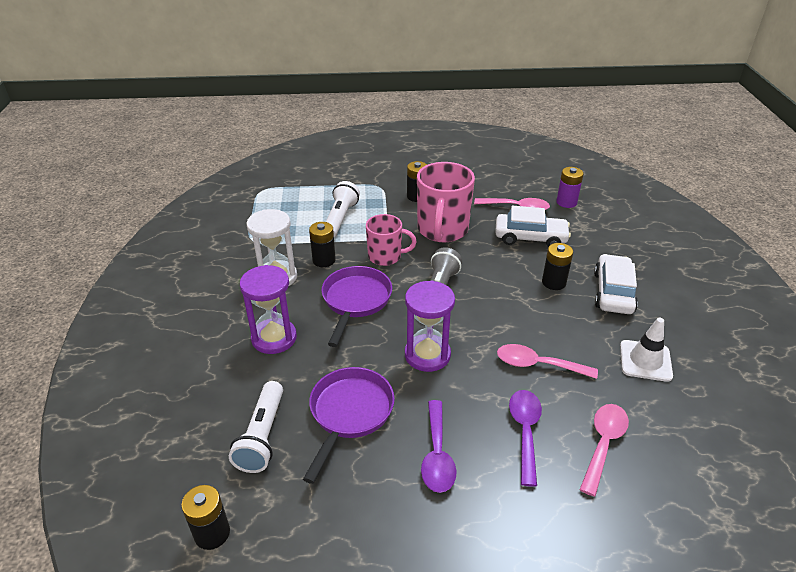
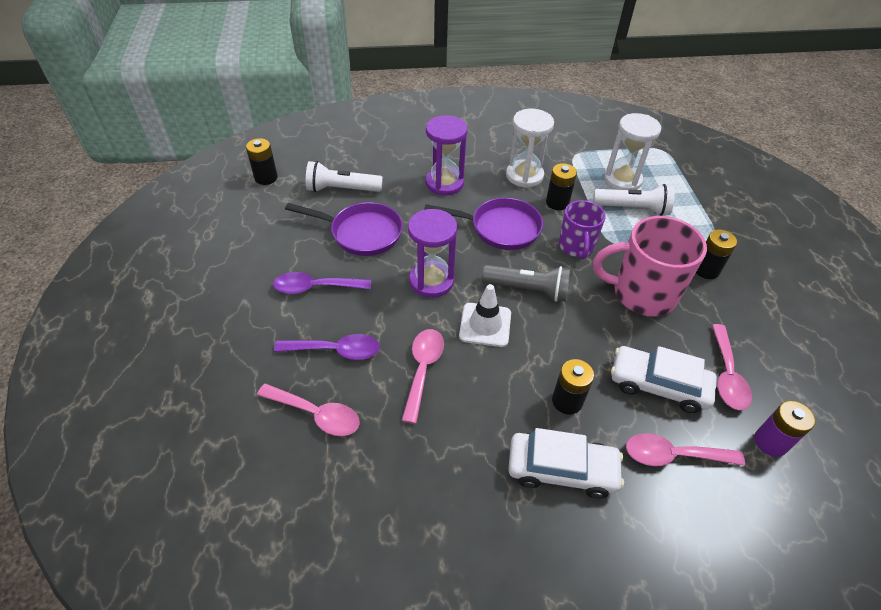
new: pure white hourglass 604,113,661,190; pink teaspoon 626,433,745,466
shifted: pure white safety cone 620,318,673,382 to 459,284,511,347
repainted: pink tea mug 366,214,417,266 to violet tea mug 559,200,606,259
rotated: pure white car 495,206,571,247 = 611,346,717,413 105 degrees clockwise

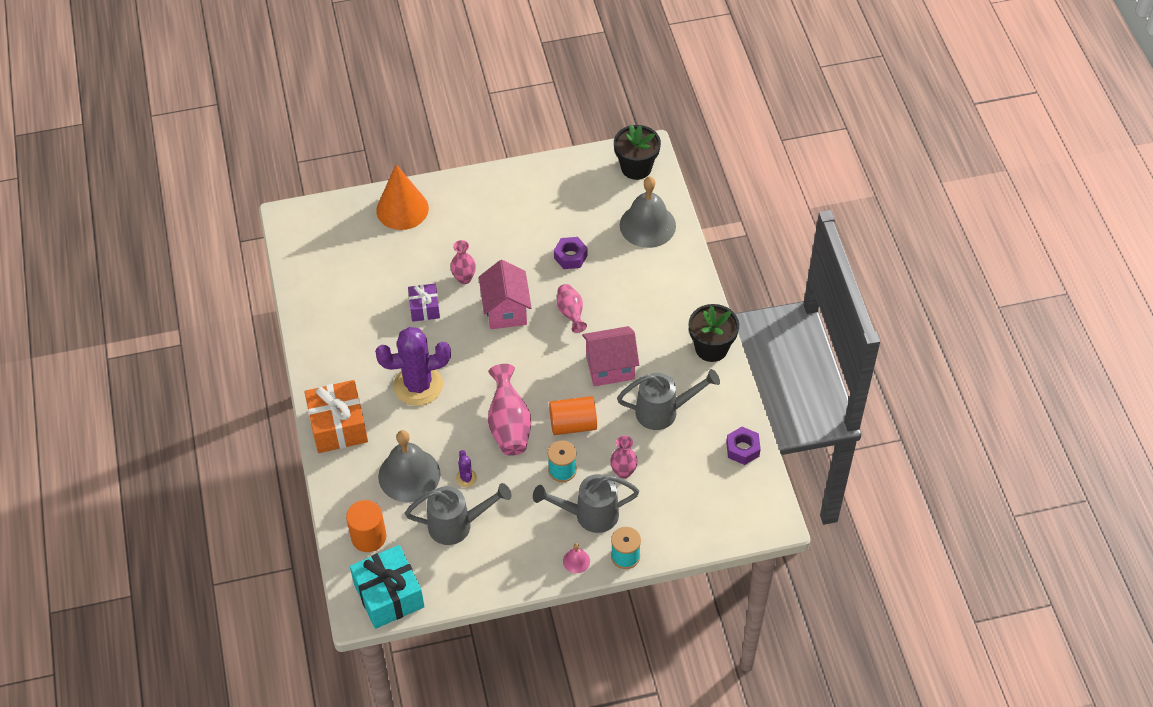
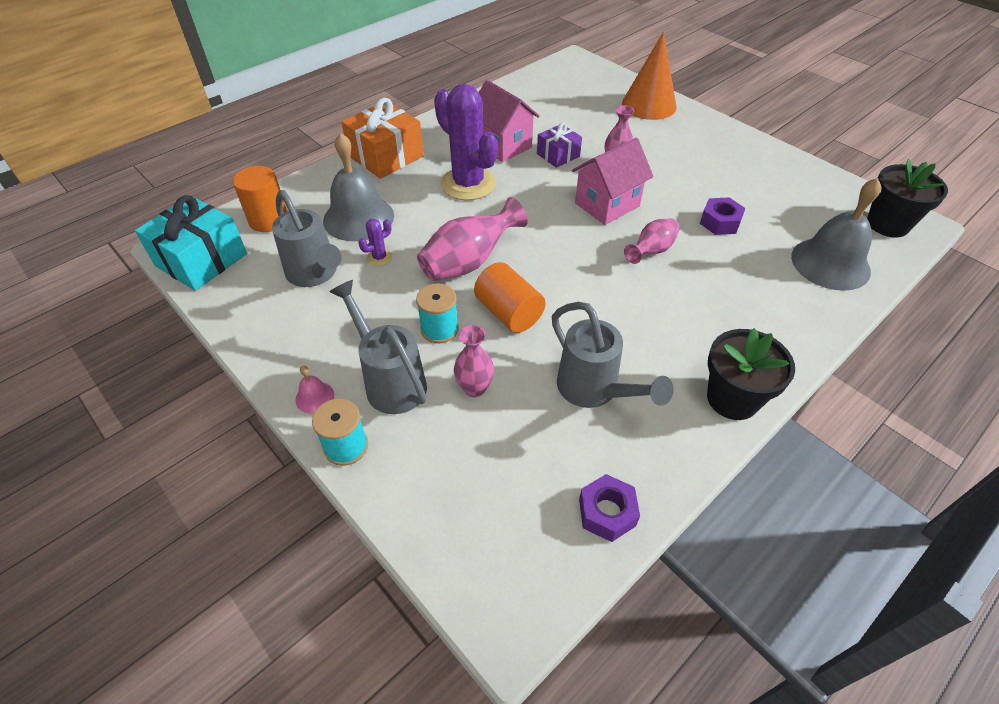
shifted: pink toy house 582,326,639,386 to 479,80,540,162

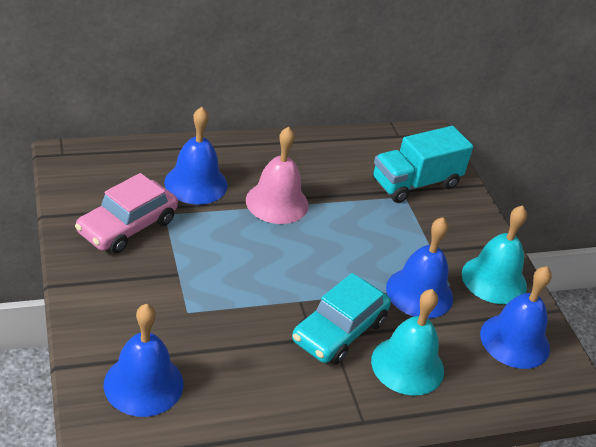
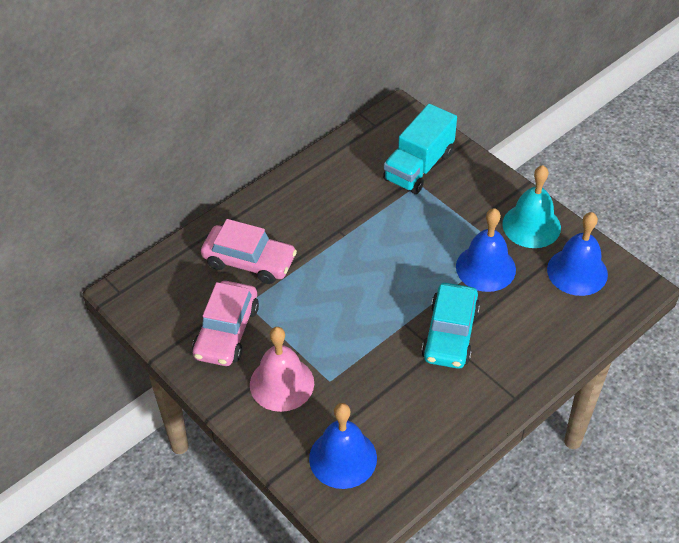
gone: aqua bell 371,289,444,396
shifted: pink bell 246,126,309,224 to 250,327,314,412
swapped: blue bell 164,107,228,205 to pink car 201,219,297,284

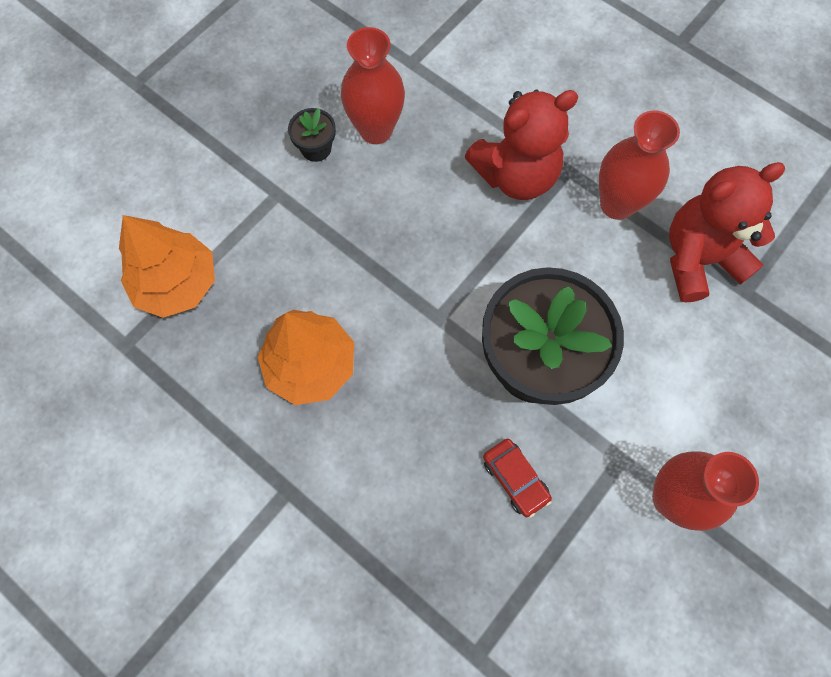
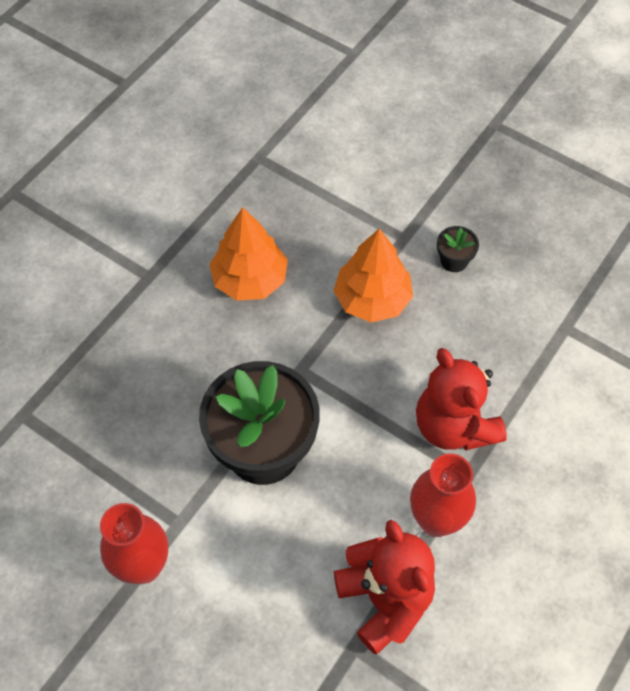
gone: scarlet tall vase 341,27,405,144; scarlet car 483,439,552,518
shifted: bright orange toy tree 119,215,215,318 to 333,228,413,323

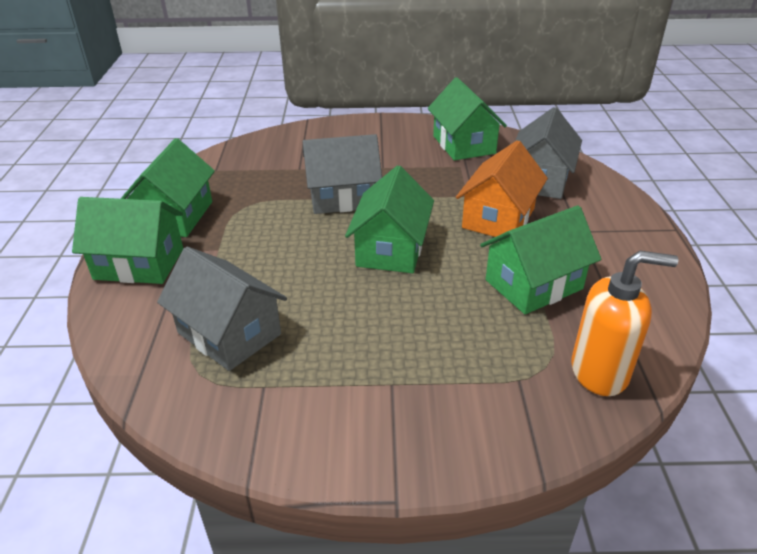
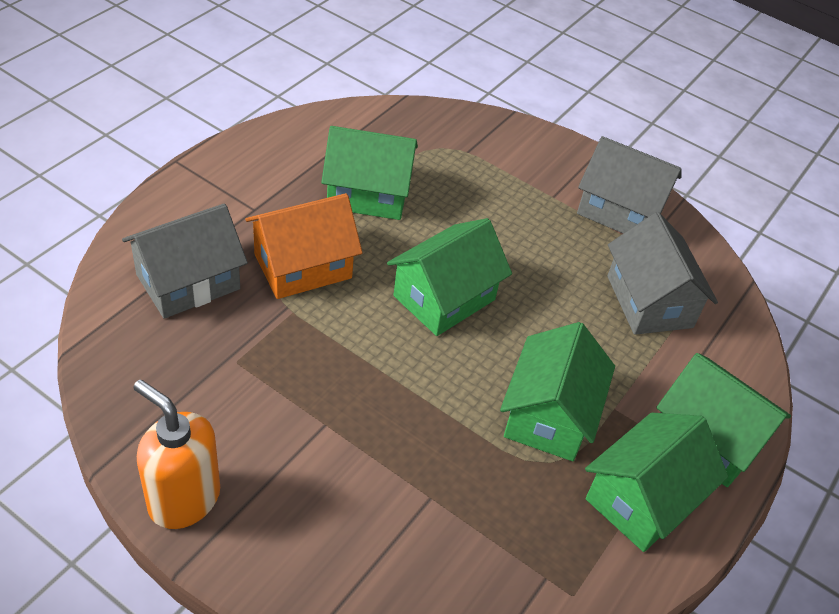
shifted: grey toy house 303,134,382,214 to 577,136,682,234; leaf-green toy house 428,78,507,160 to 500,322,615,461; bright orange pump bottle 571,250,678,396 to 133,380,220,529

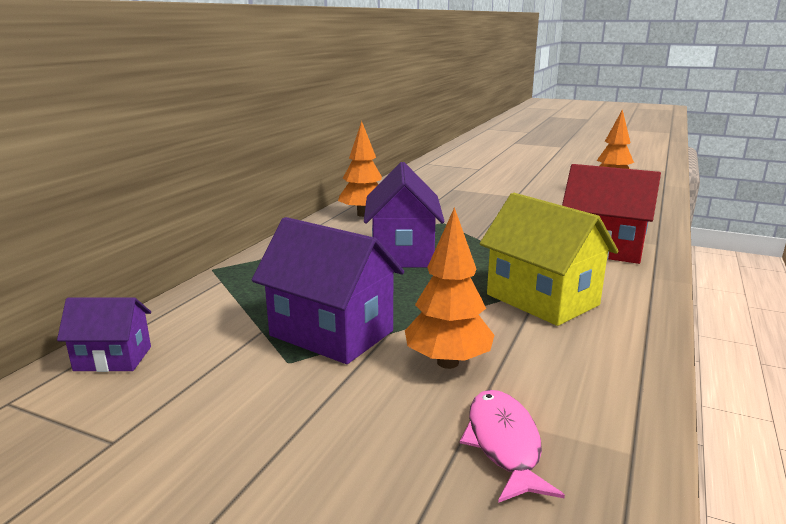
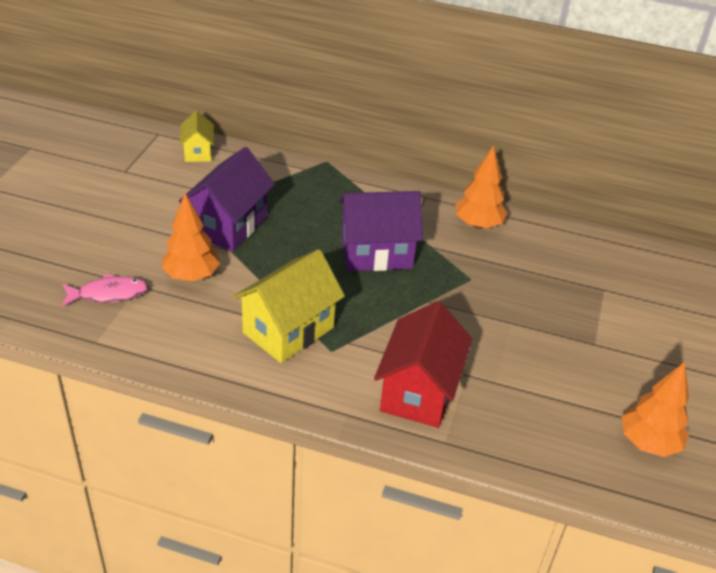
repainted: violet toy house 57,298,151,372 to yellow toy house 180,111,214,162

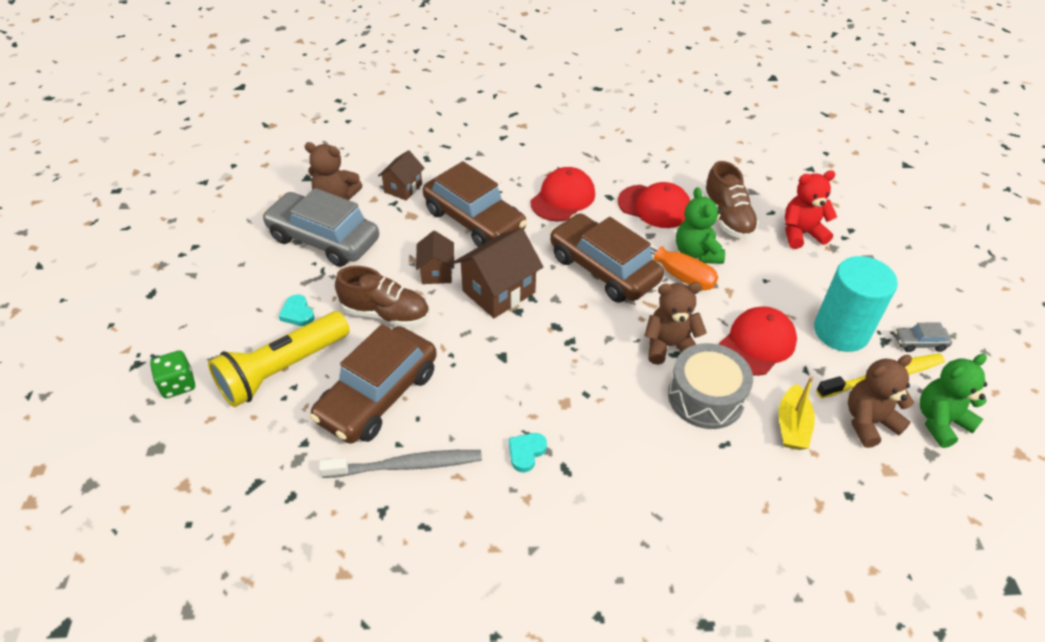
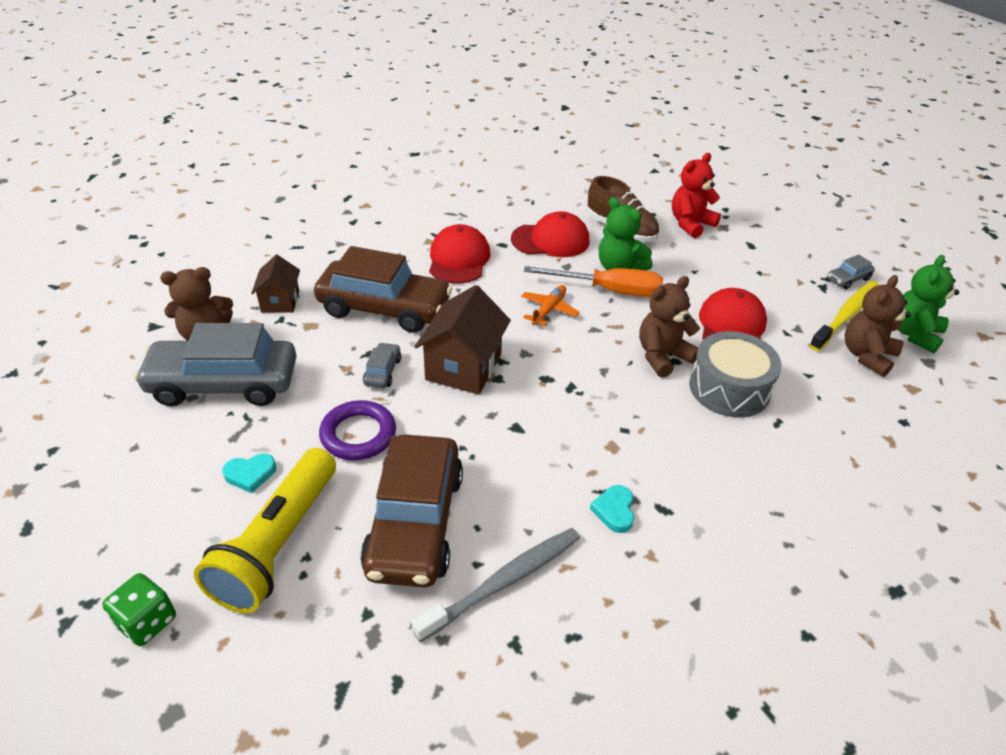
gone: yellow sailboat 779,376,815,450; aqua solid cylinder 814,256,898,352
swapped: dark brown sneaker 335,266,429,328 to violet torus 319,400,396,460; dark brown toy house 416,231,454,284 to grey car 363,342,401,388; dark brown car 550,213,664,302 to bright orange aeroplane 521,285,580,326
rotated: aqua love heart 279,295,315,326 = 222,453,276,493 45 degrees counterclockwise

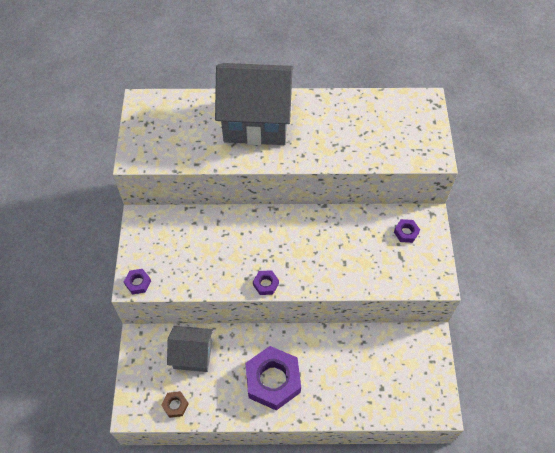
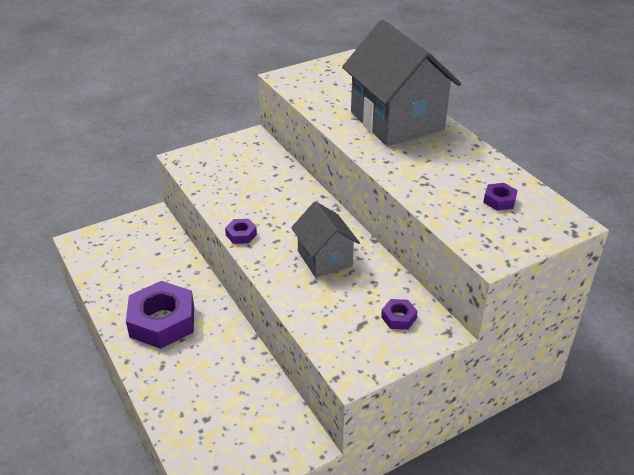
gone: dark brown hexagon nut 161,391,189,418
shifted: violet hexagon nut 124,269,151,295 to 483,183,518,211; grey toy house 167,326,213,372 to 291,201,360,278

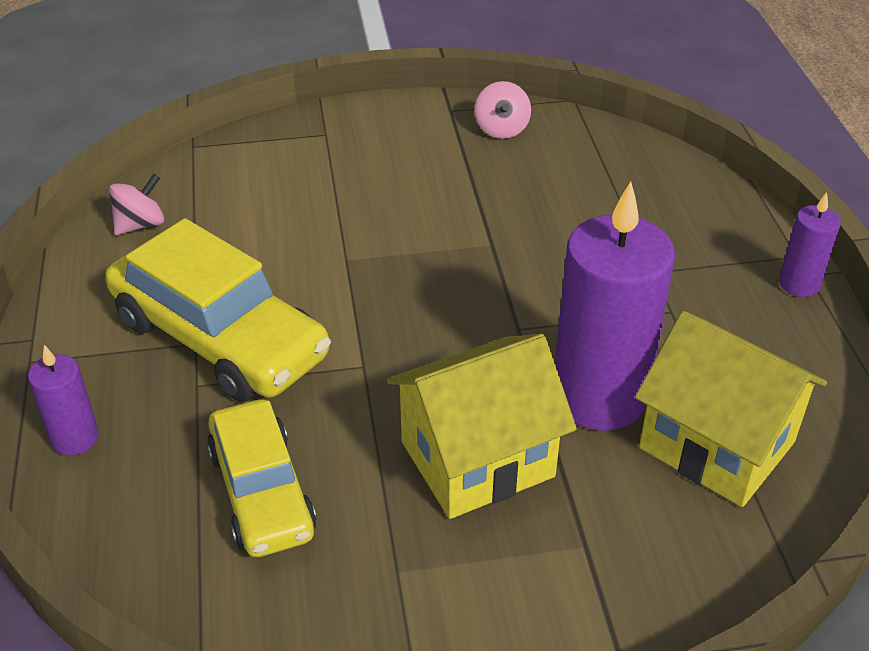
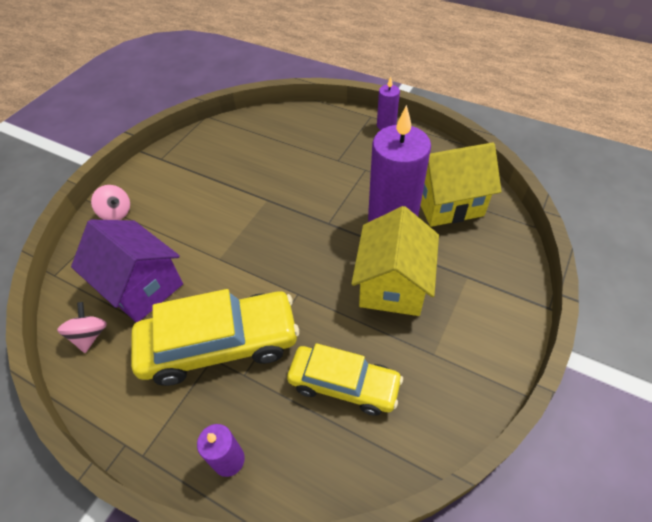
new: violet toy house 71,220,183,322
shifted: pink toy top 475,81,531,139 to 91,185,130,220

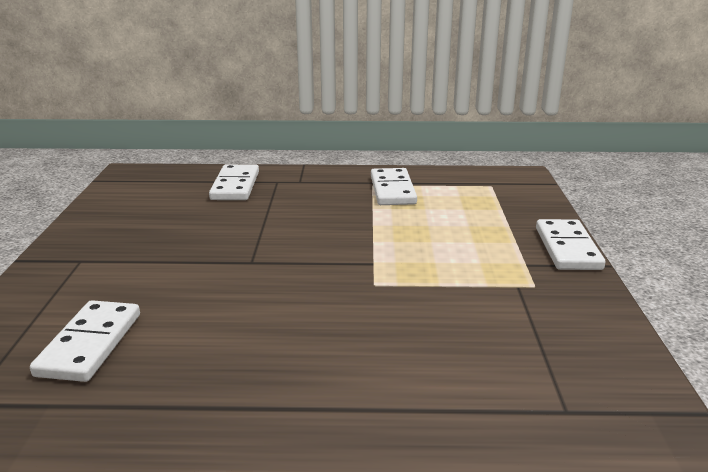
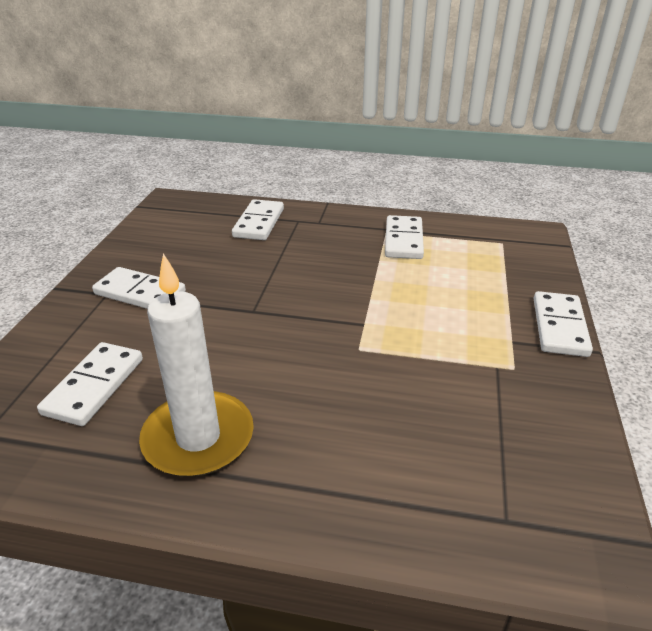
new: pure white domino 92,267,186,309; pure white pillar candle 139,253,254,477

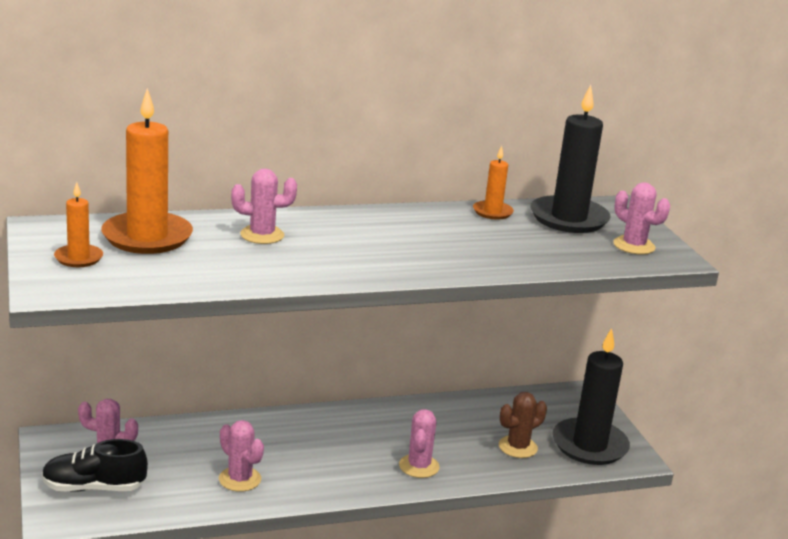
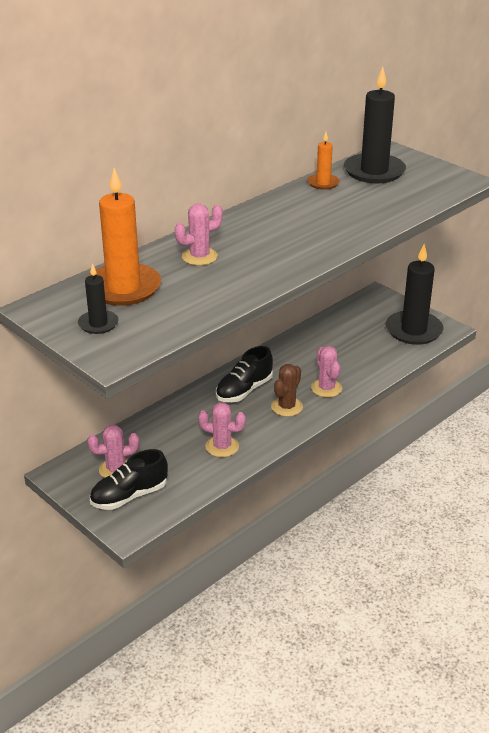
gone: pink prickly plant 613,182,670,255
new: black sneaker 216,346,273,402
shifted: dark brown prickly plant 499,392,547,458 to 271,364,303,417
repainted: bright orange pillar candle 54,182,103,267 to black pillar candle 78,263,118,334

